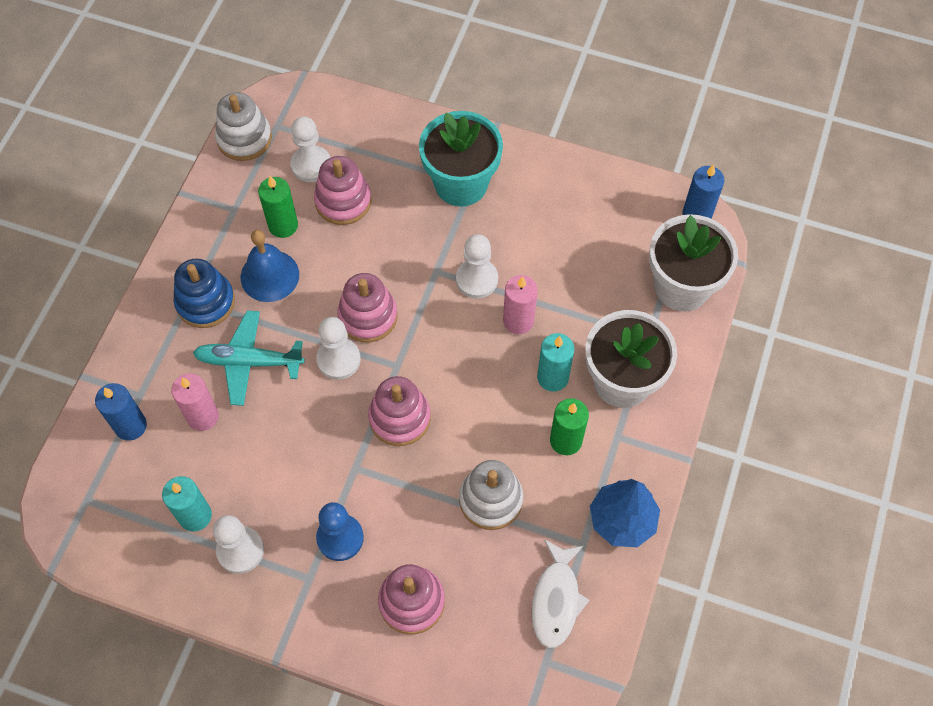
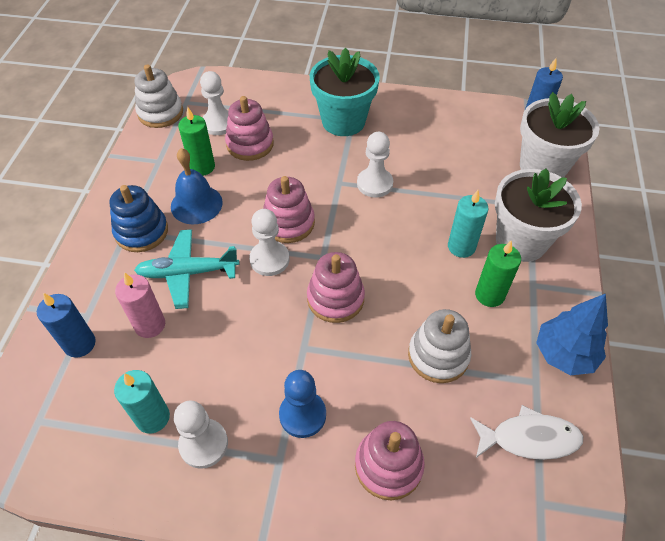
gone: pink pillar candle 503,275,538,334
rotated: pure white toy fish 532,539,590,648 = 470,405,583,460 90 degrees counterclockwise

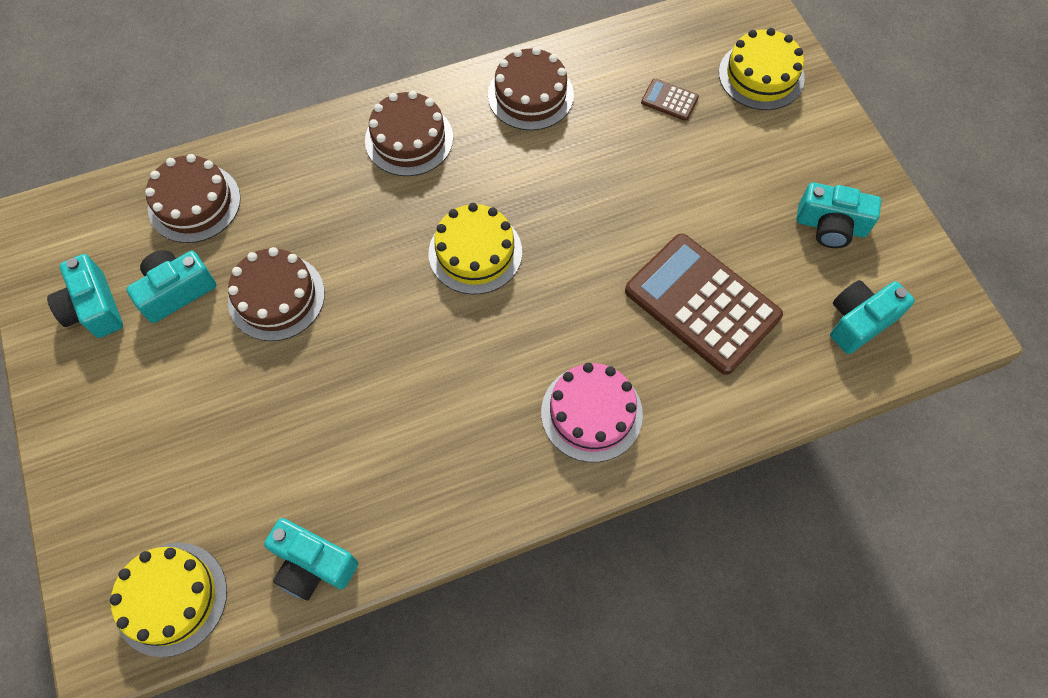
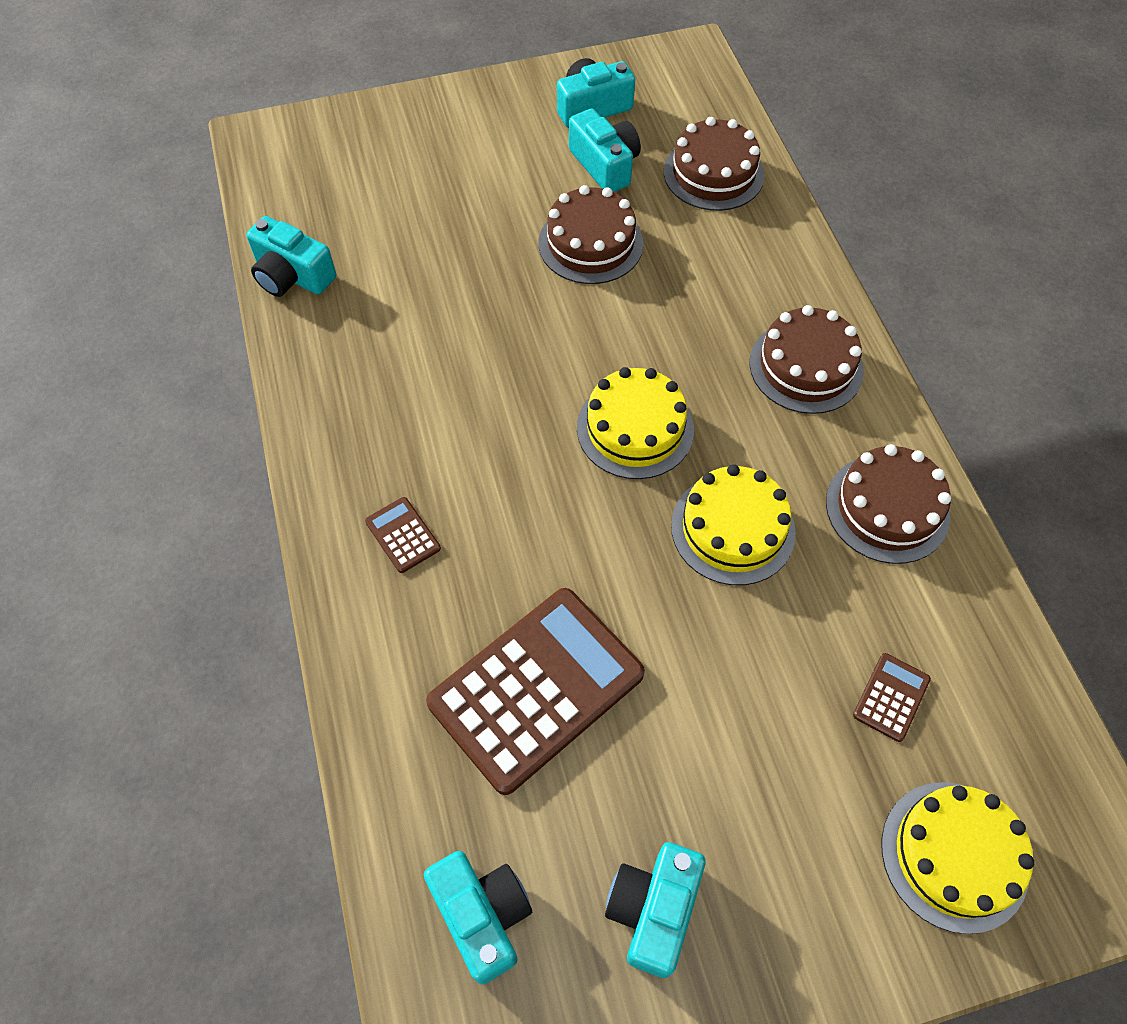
shifted: yellow cake 110,543,227,657 to 671,464,796,585
swapped: pink cake 541,363,643,462 to dark brown pocket calculator 365,497,441,573
rotated: aqua photo camera 264,518,358,601 = 246,216,336,297 90 degrees counterclockwise

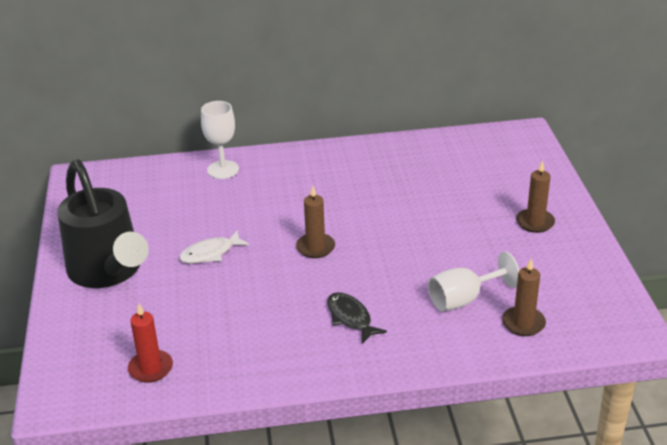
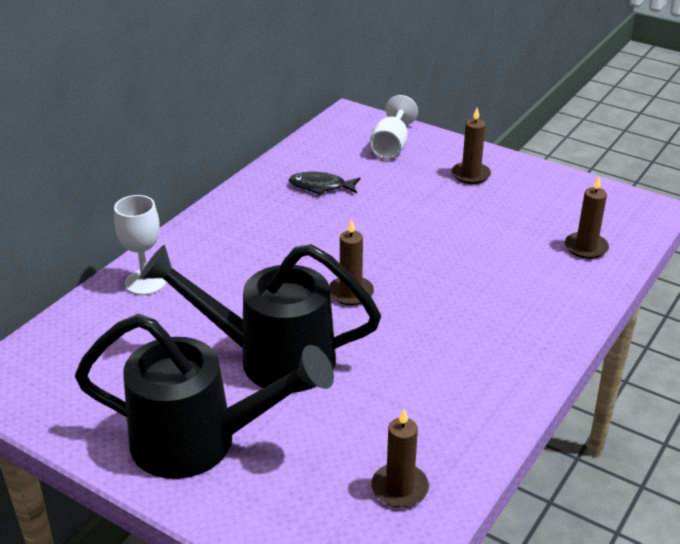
shifted: black toy fish 327,292,387,344 to 289,172,360,195; pure white goblet 428,251,520,312 to 370,95,418,159
swapped: pure white toy fish 179,230,249,264 to black watering pot 140,244,381,393
repainted: scarlet pillar candle 128,304,173,383 to dark brown pillar candle 371,409,429,508

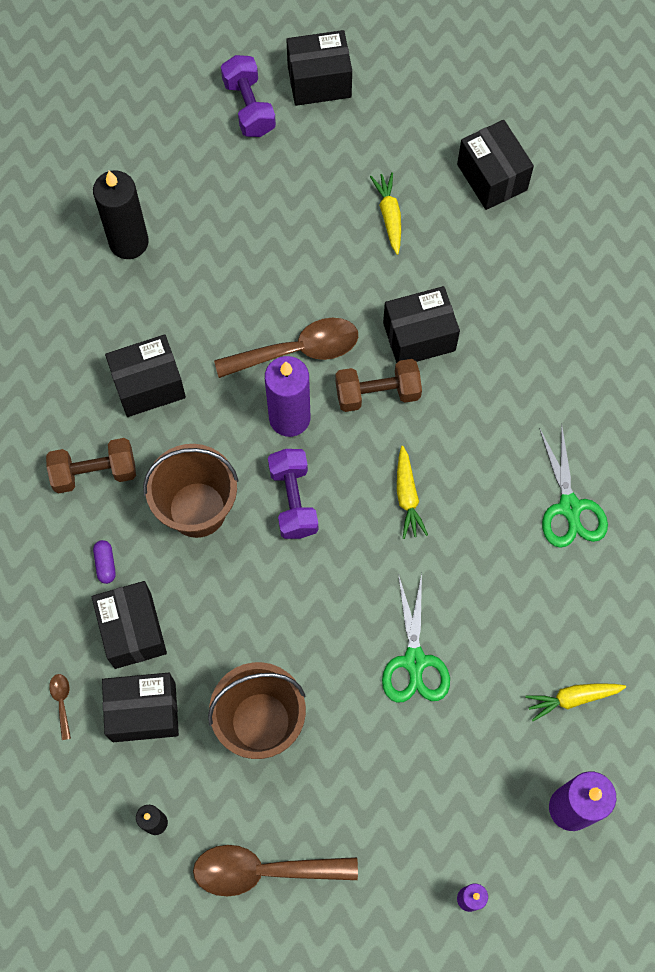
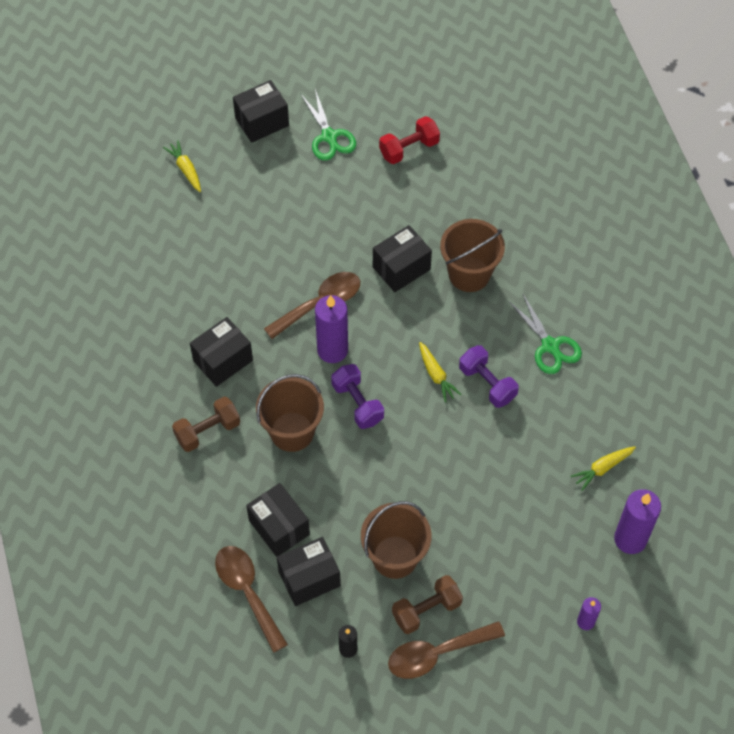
gone: black pillar candle 93,170,149,259; violet pill shape 93,540,116,584
new: dark brown bucket 440,219,505,292
shifted: violet hand weight 221,55,276,137 to 459,345,519,408; dark brown hand weight 335,359,422,412 to 392,575,463,634; yellow carrot 370,172,401,255 to 163,140,201,192; leaf-green pair of scissors 382,573,450,703 to 301,89,356,161
swapped: black package 457,120,534,210 to scarlet hand weight 379,116,440,164
scaled: dark brown teaspoon 49,674,71,740 = 215,546,288,653 x2.39

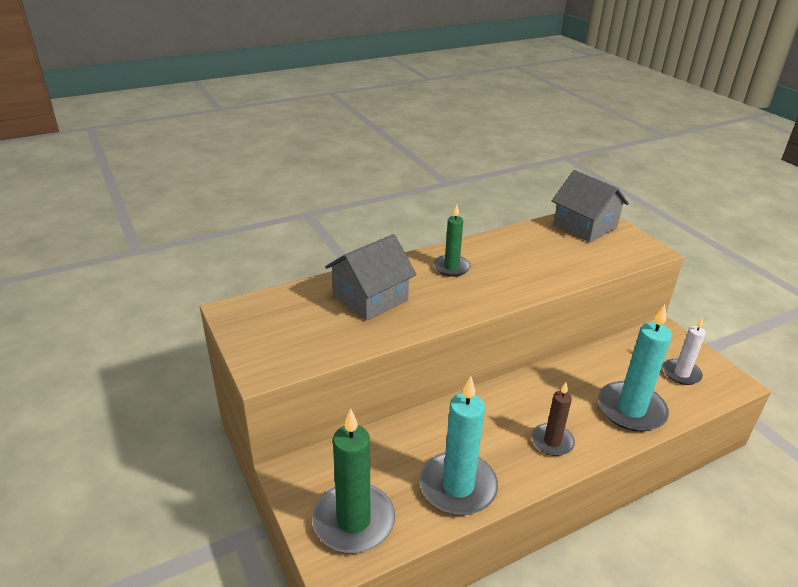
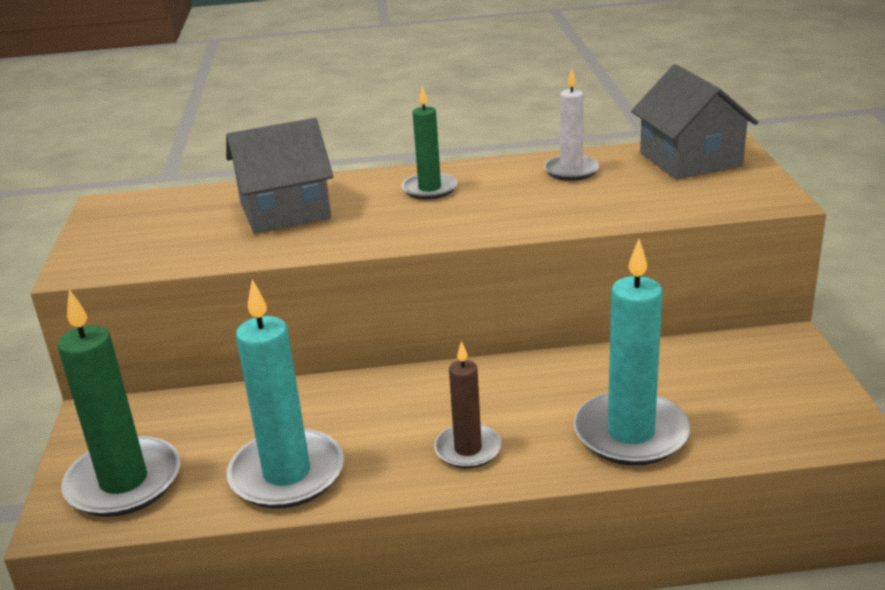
shifted: pure white pillar candle 663,317,706,385 to 544,69,599,181

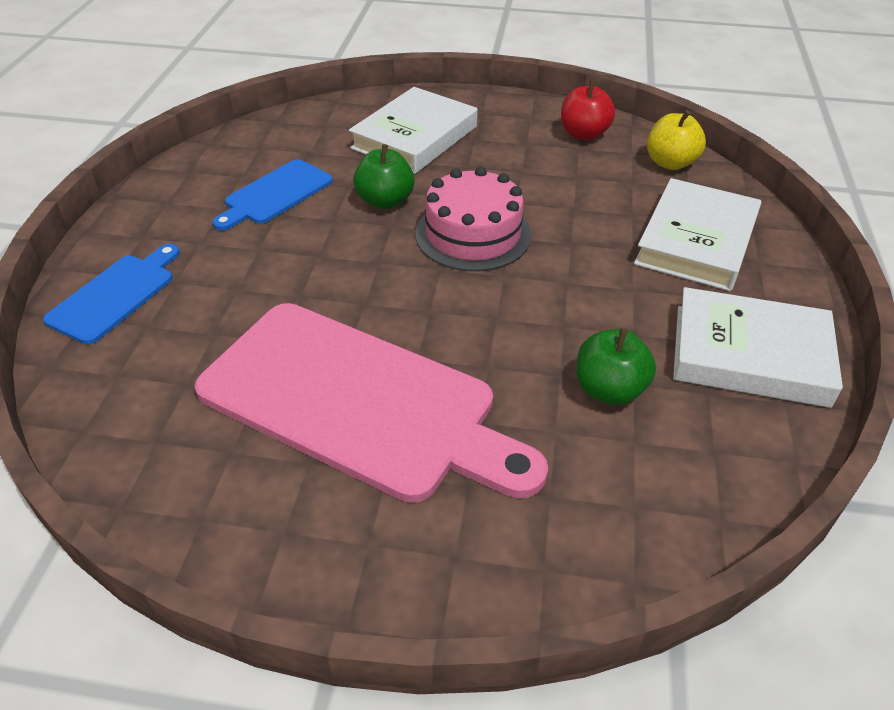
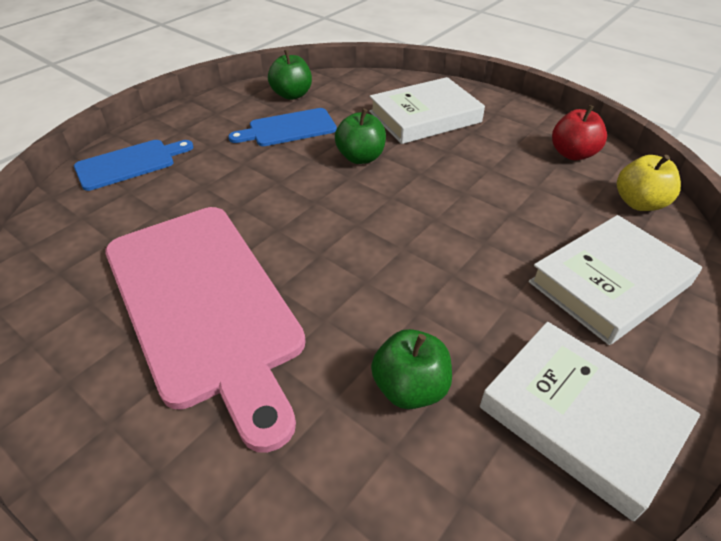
gone: pink cake 415,167,532,271
new: leaf-green toy apple 268,50,312,100

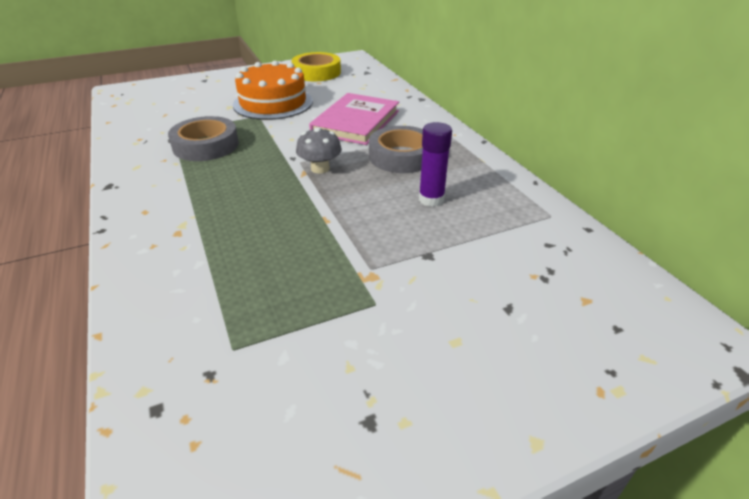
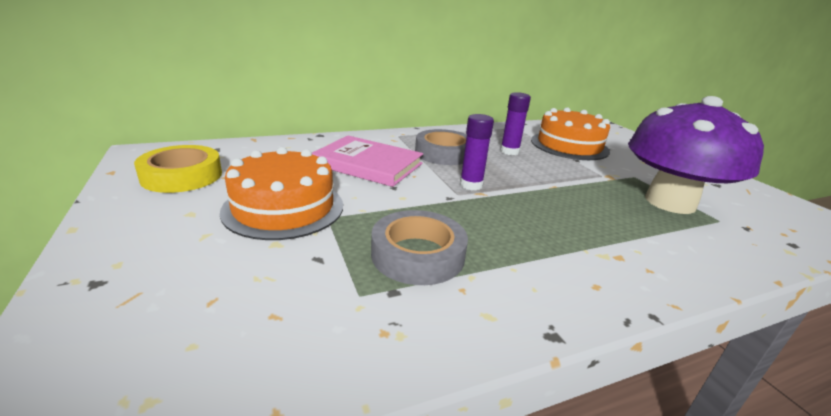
new: bright orange cake 531,107,610,160; violet mushroom 628,96,764,214
swapped: grey mushroom 296,127,342,174 to violet stick of glue 460,114,494,190

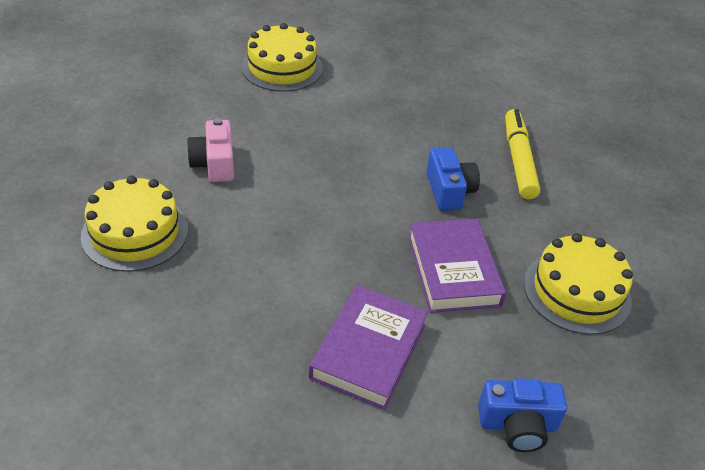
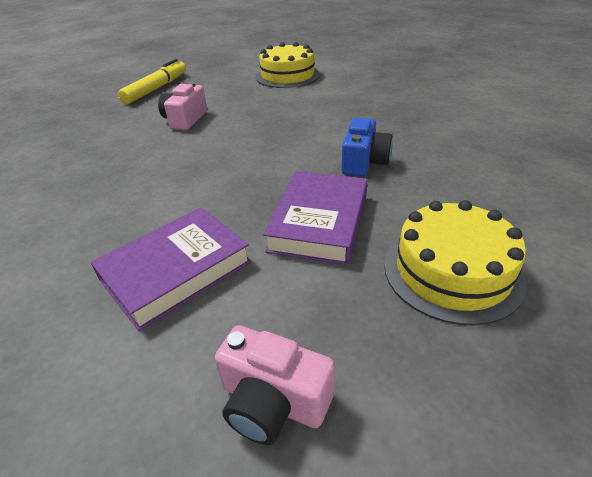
gone: yellow cake 81,176,188,272
shifted: yellow felt pen 505,109,540,199 to 118,59,186,104
repainted: blue photo camera 478,378,567,452 to pink photo camera 215,325,335,445

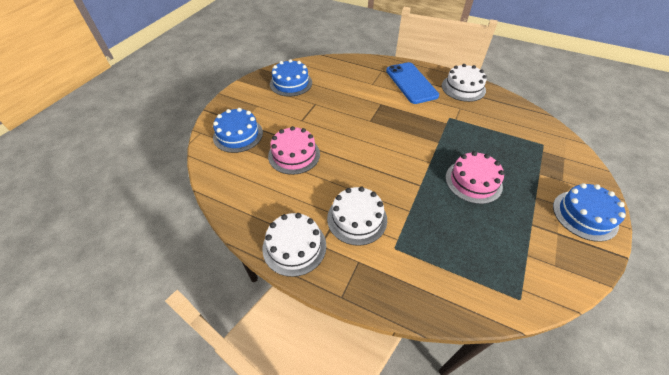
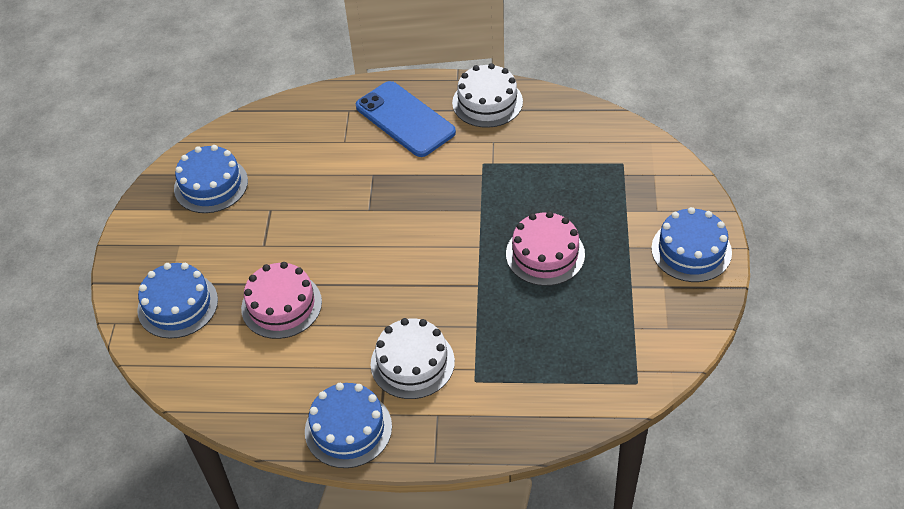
repainted: pure white cake 262,213,326,277 to blue cake 305,383,392,468

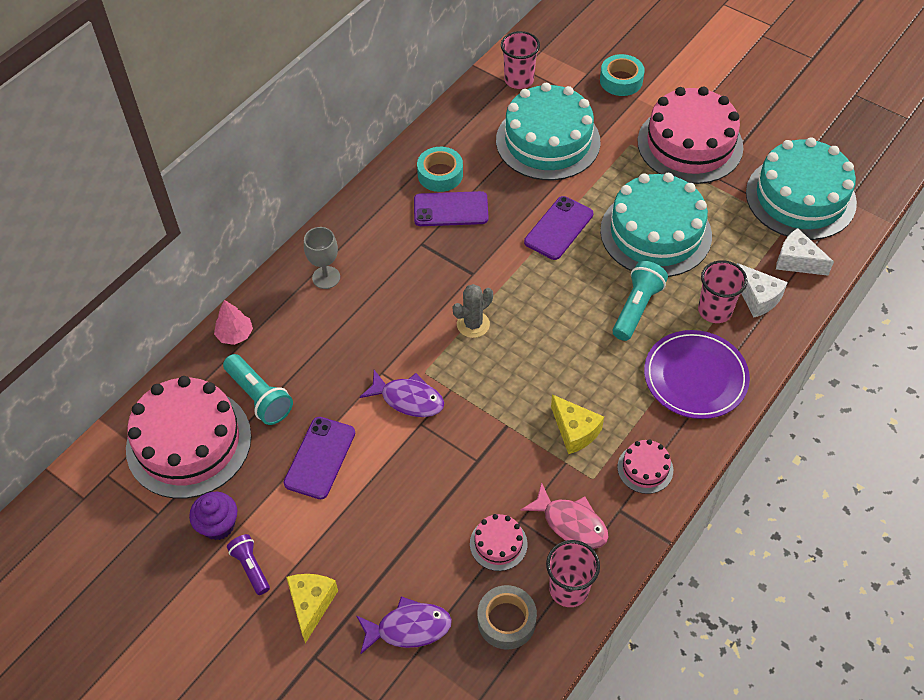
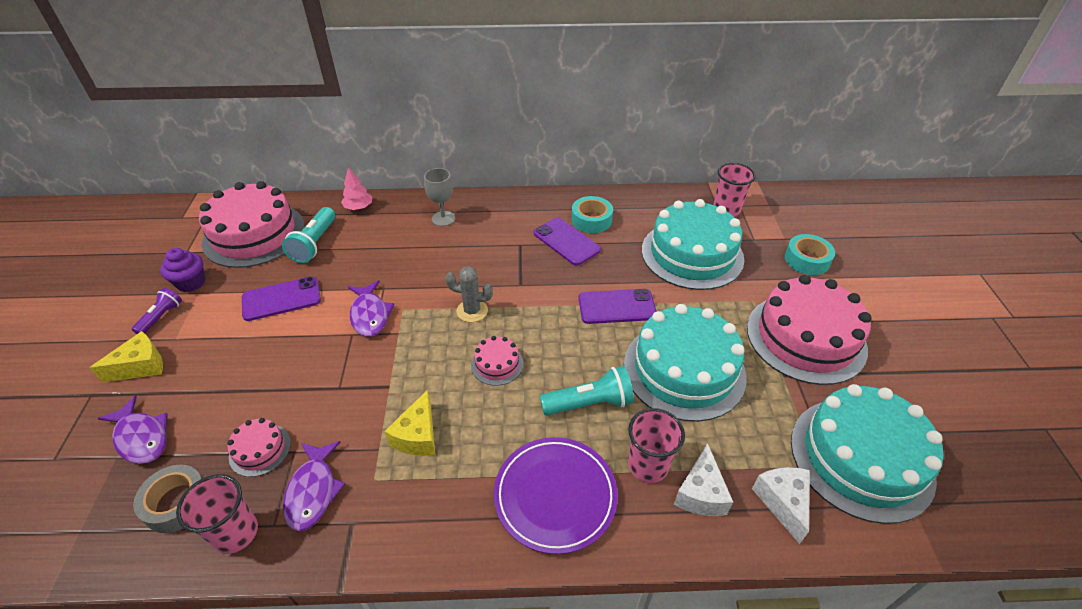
shifted: pink cake 617,439,673,494 to 471,336,523,386
repainted: pink toy fish 521,482,609,549 to violet toy fish 283,441,345,531

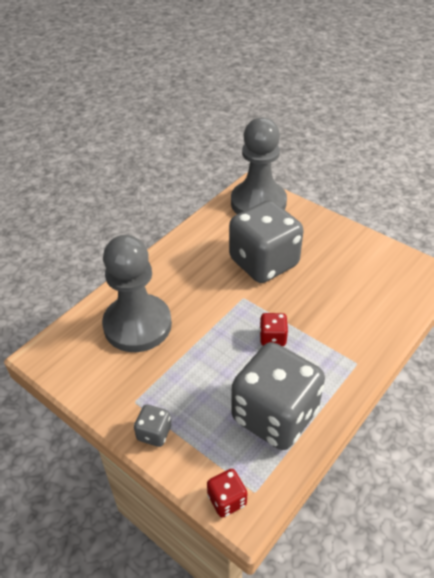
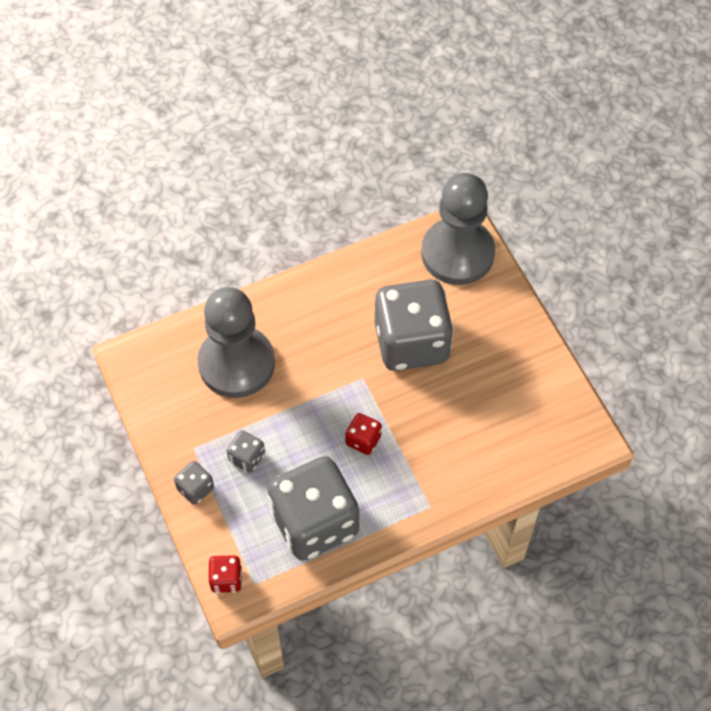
new: grey dice 227,430,265,473

